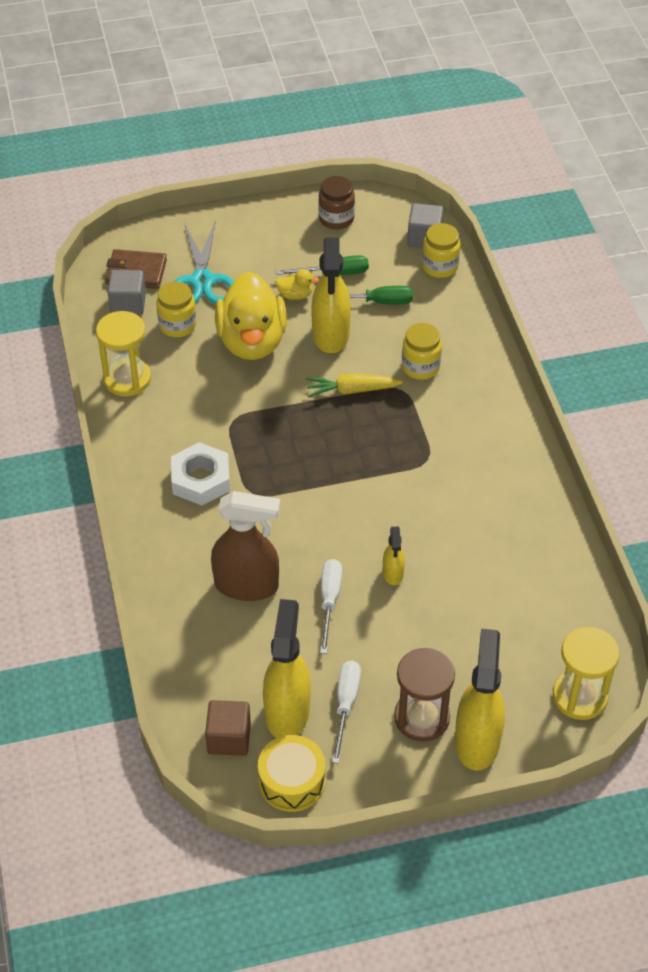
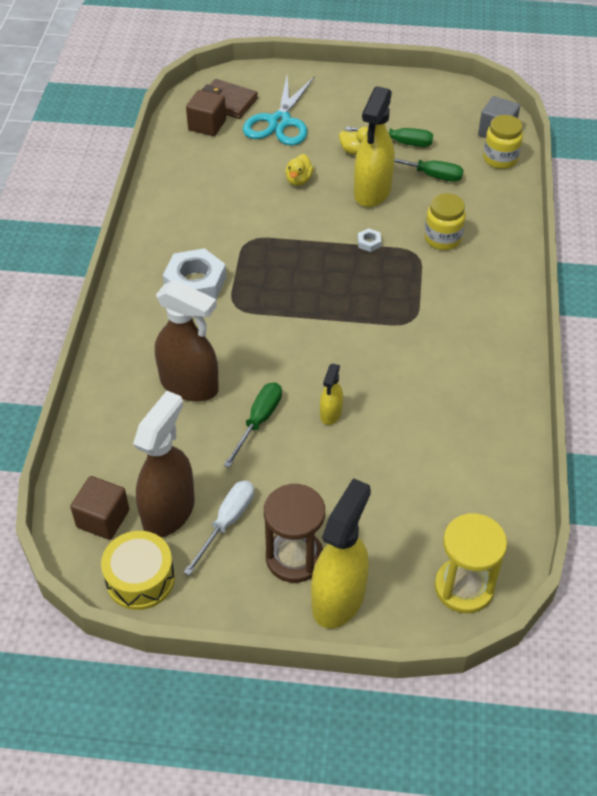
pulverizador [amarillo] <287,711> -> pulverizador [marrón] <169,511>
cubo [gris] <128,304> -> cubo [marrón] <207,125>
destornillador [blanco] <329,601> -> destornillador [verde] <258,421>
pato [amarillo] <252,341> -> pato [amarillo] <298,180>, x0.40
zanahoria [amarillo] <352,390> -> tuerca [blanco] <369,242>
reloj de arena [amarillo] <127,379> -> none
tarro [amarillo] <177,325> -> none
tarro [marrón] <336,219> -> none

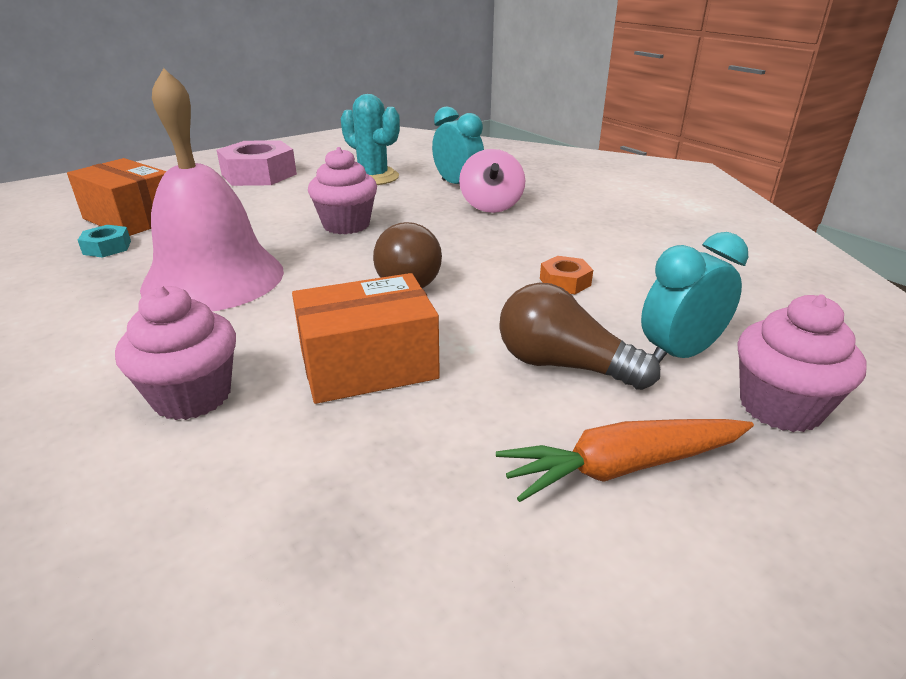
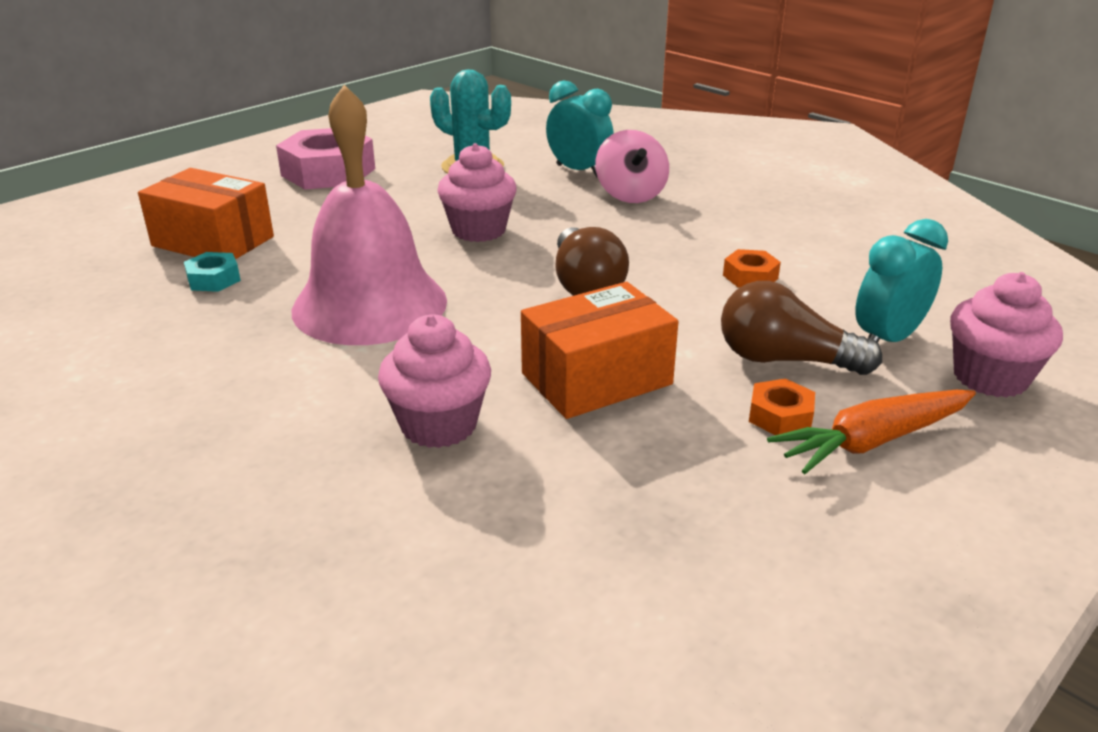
none -> tuerca [naranja] <780,416>

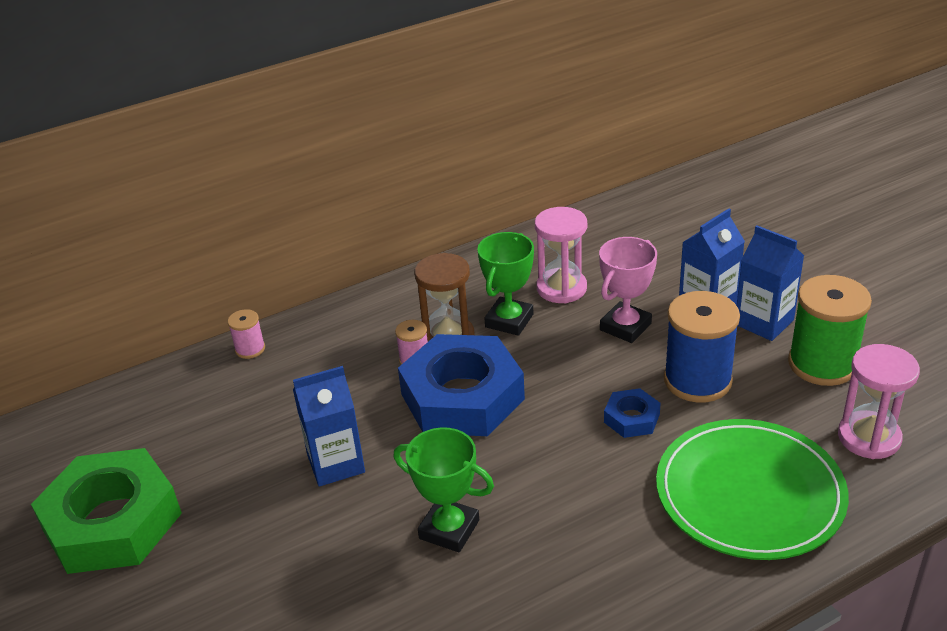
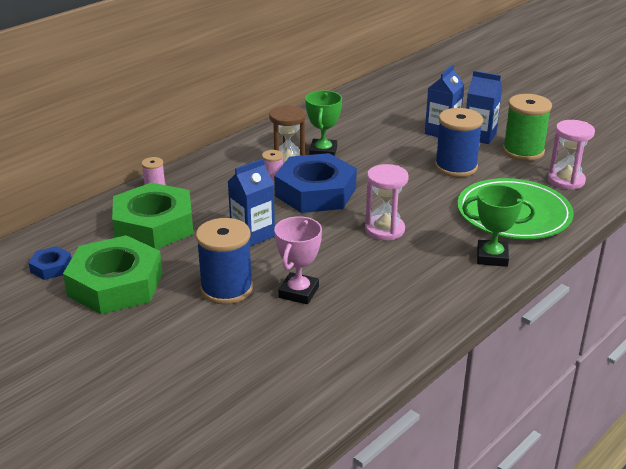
tuerca [azul] <631,418> -> tuerca [azul] <51,267>, moved
none -> tuerca [verde] <154,225>
none -> carrete [azul] <226,289>
trofeo [rosa] <625,327> -> trofeo [rosa] <298,292>, moved
reloj de arena [rosa] <561,288> -> reloj de arena [rosa] <384,230>, moved
trofeo [verde] <449,529> -> trofeo [verde] <492,257>, moved

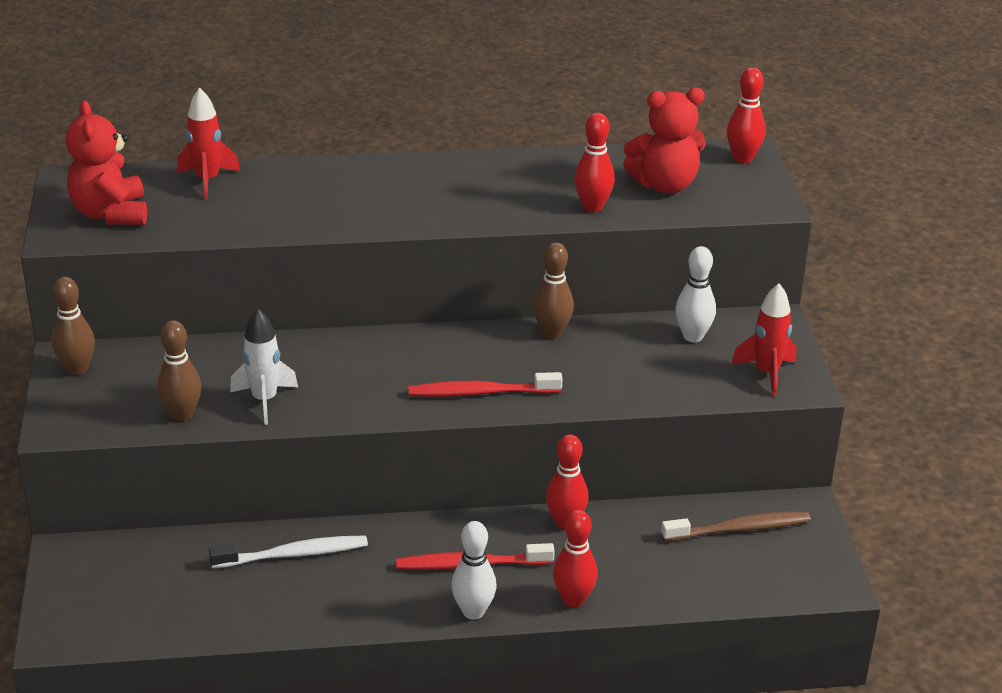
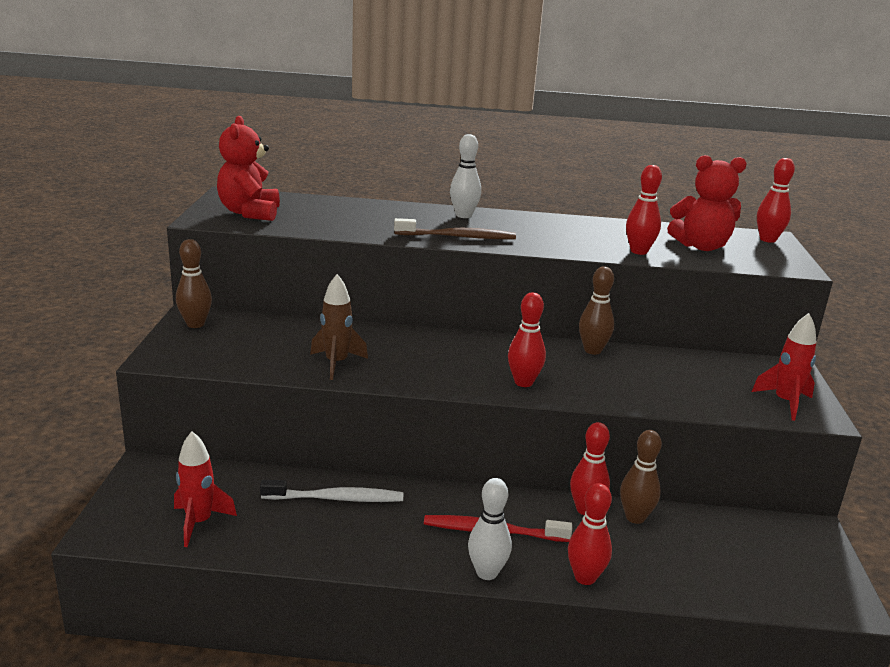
cohete [rojo] <208,180> -> cohete [rojo] <199,523>, moved
cohete [blanco] <264,400> -> cohete [marrón] <336,363>
cepillo de dientes [marrón] <739,529> -> cepillo de dientes [marrón] <458,237>, moved
bolo [blanco] <693,336> -> bolo [blanco] <463,215>, moved
cepillo de dientes [rojo] <481,392> -> bolo [rojo] <523,382>
bolo [marrón] <182,414> -> bolo [marrón] <635,517>, moved

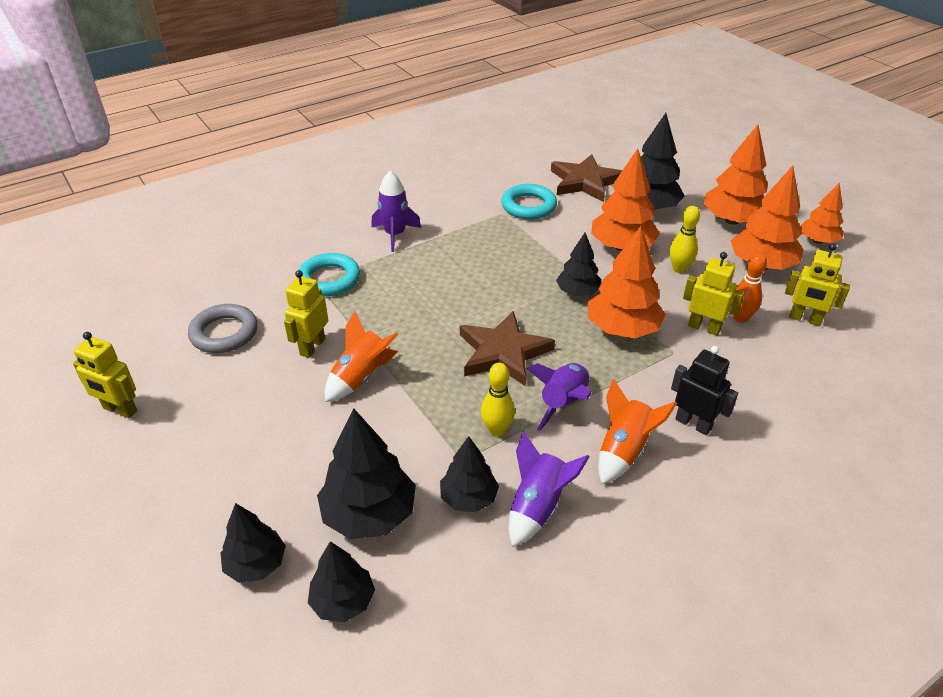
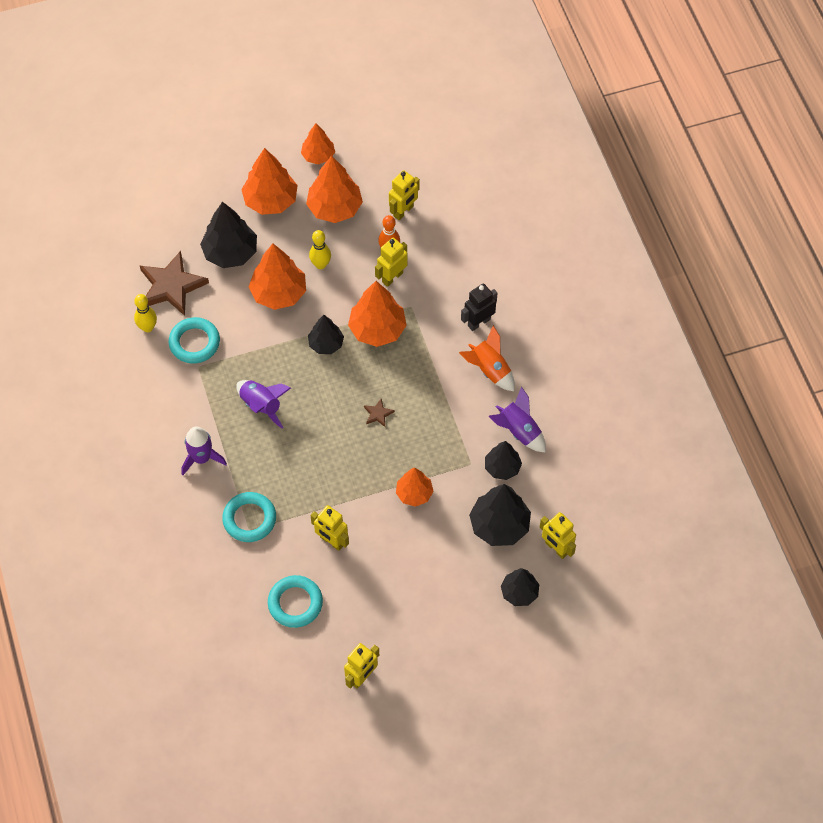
bolo [amarillo] <497,430> -> bolo [amarillo] <147,327>, moved
cohete [morado] <563,403> -> cohete [morado] <261,406>, moved
anillo [gris] <224,333> -> anillo [turquesa] <295,603>
estrella [marrón] <503,352> -> estrella [marrón] <378,414>, x0.43
none -> árbol [naranja] <414,493>
árbol [negro] <343,601> -> robot [amarillo] <556,548>
cohete [naranja] <361,377> -> none

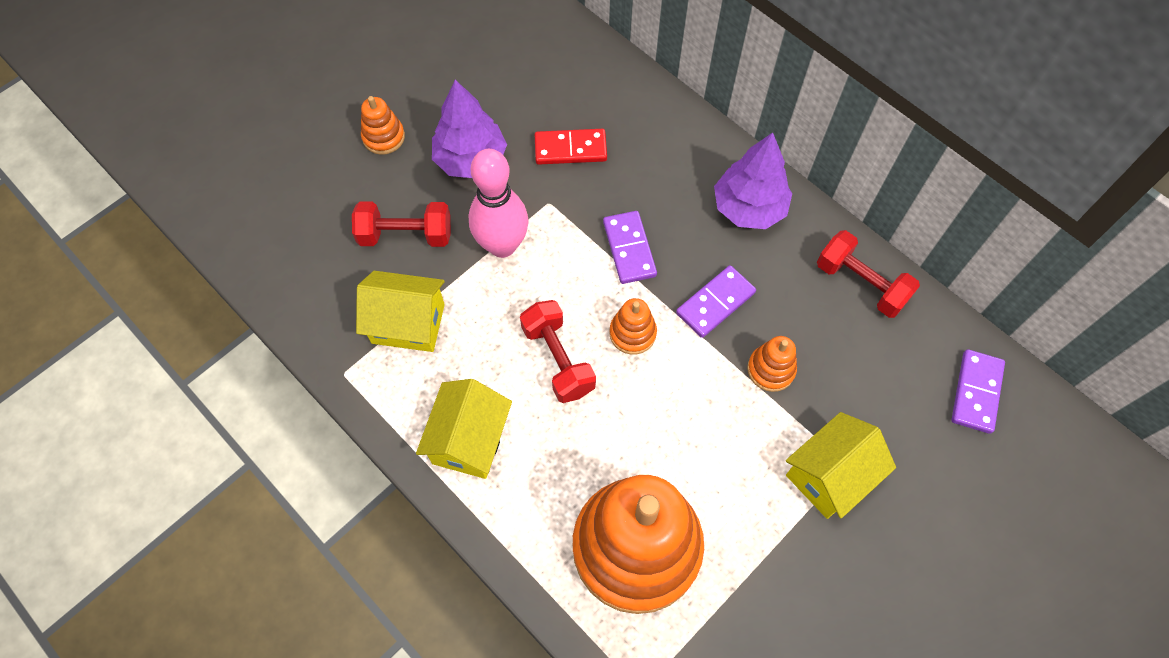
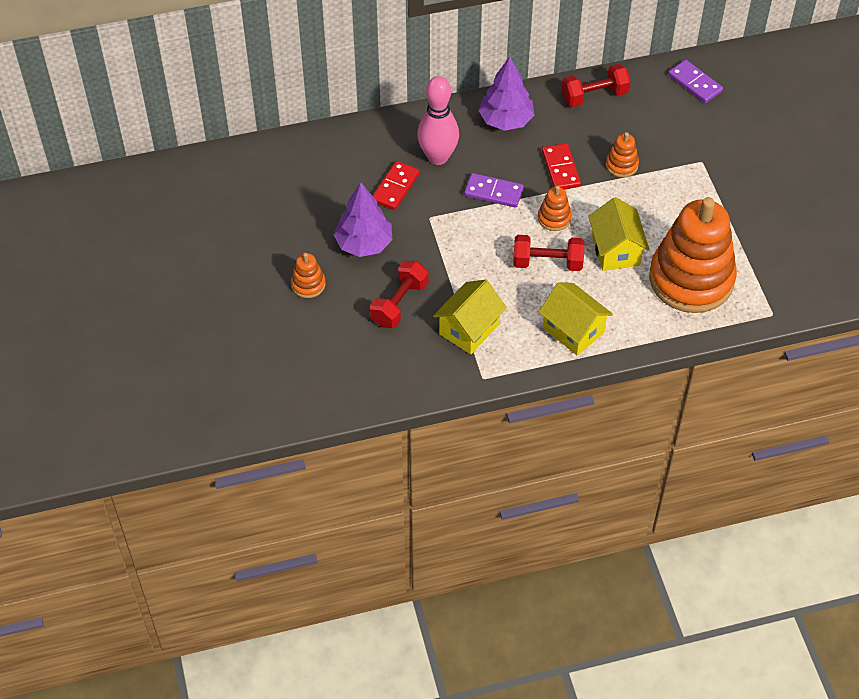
bolo [rosa] <502,245> -> bolo [rosa] <438,157>, moved
ficha de dominó [morado] <715,303> -> ficha de dominó [rojo] <561,169>
casa [amarillo] <829,475> -> casa [amarillo] <615,250>, moved

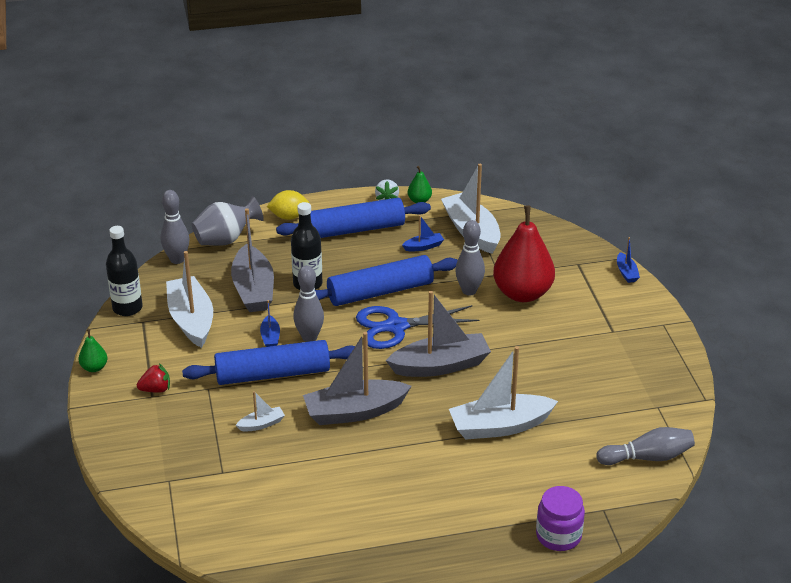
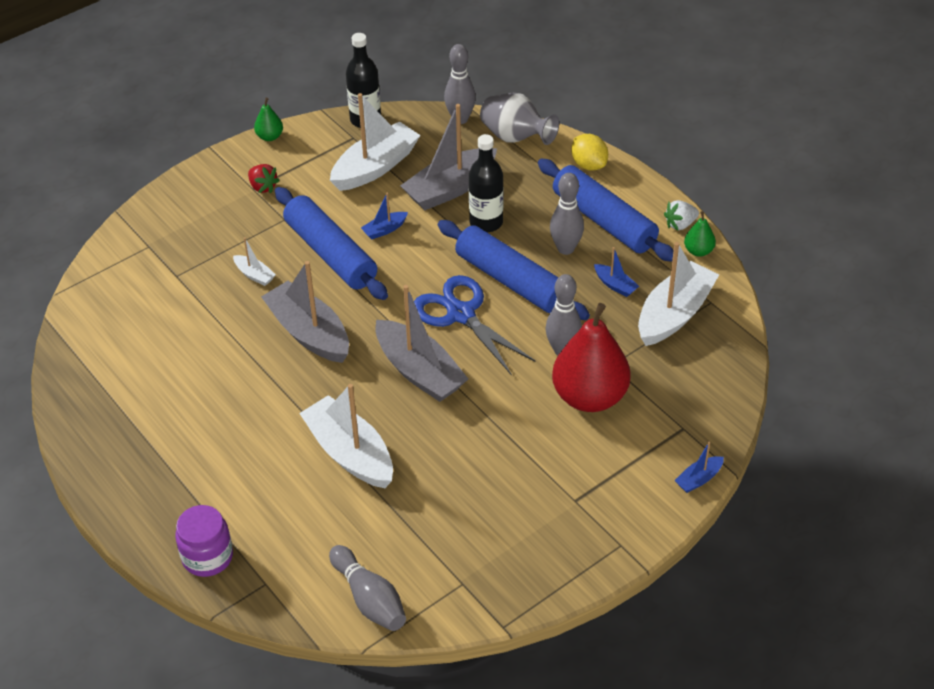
bolo [gris] <309,337> -> bolo [gris] <565,248>, moved

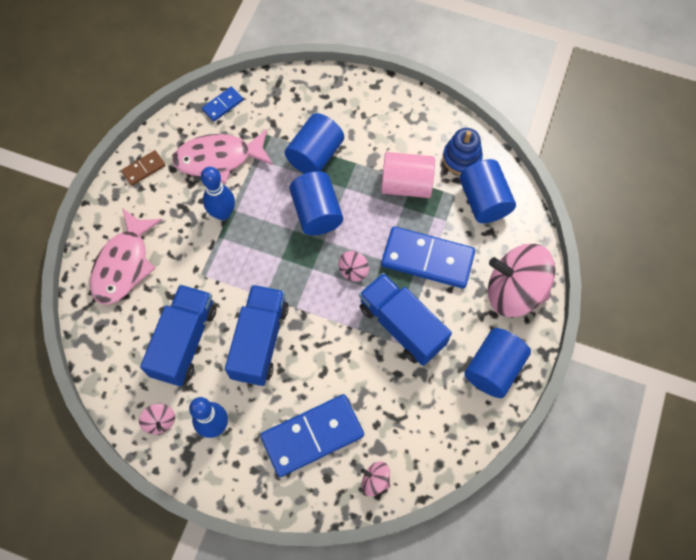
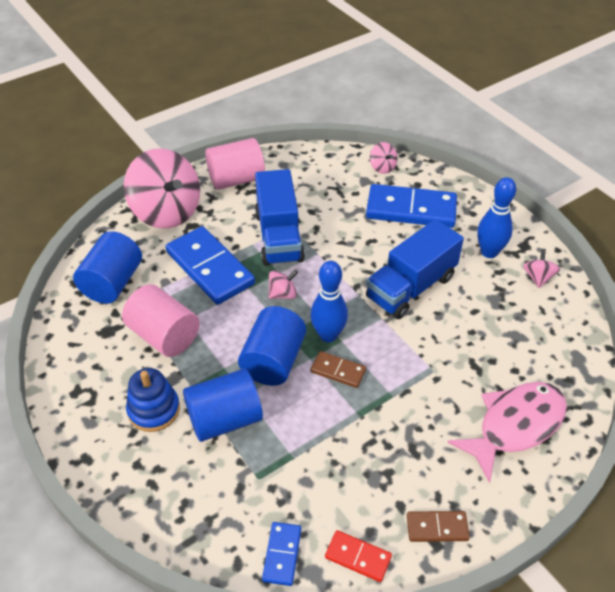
juguete apilable [azul] <461,158> -> juguete apilable [azul] <154,410>, moved
cilindro [azul] <493,368> -> cilindro [rosa] <236,179>
ficha de dominó [azul] <223,105> -> ficha de dominó [azul] <282,554>, 75 degrees counterclockwise
bolo [azul] <223,213> -> bolo [azul] <328,335>, moved
none -> ficha de dominó [marrón] <338,371>
none -> ficha de dominó [rojo] <358,557>
camión [azul] <184,341> -> none
pez [rosa] <219,159> -> none

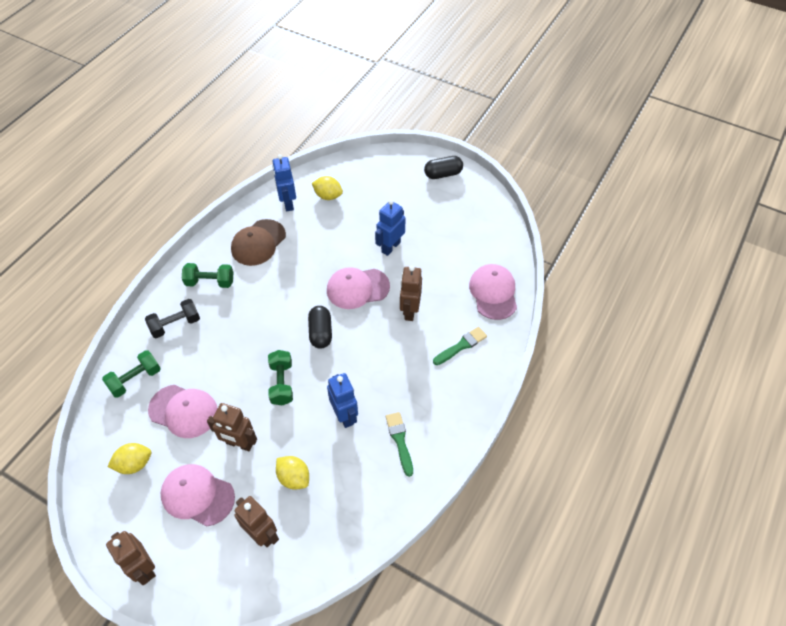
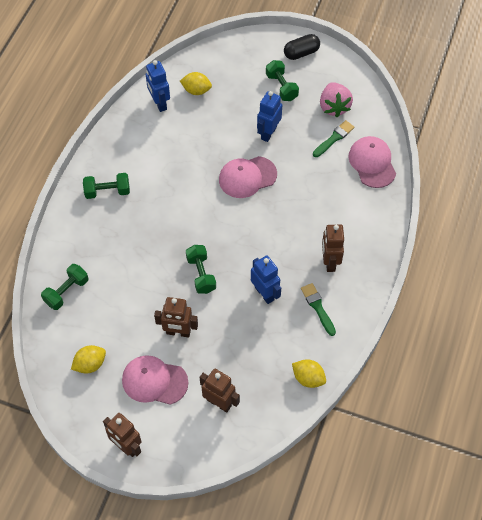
none -> mancuerna [verde] <281,87>
limón [amarillo] <294,478> -> limón [amarillo] <308,378>, moved
pincel [verde] <461,346> -> pincel [verde] <334,138>, moved
none -> fresa [rosa] <334,107>
robot [marrón] <409,311> -> robot [marrón] <329,262>, moved
mancuerna [negro] <175,324> -> none
gorra [rosa] <183,411> -> none
gorra [marrón] <258,243> -> none
cápsula [negro] <320,332> -> none

